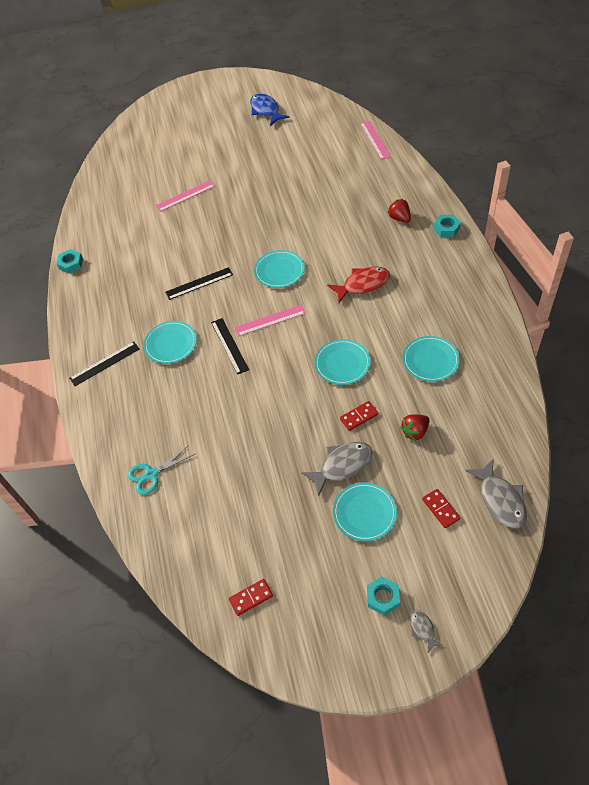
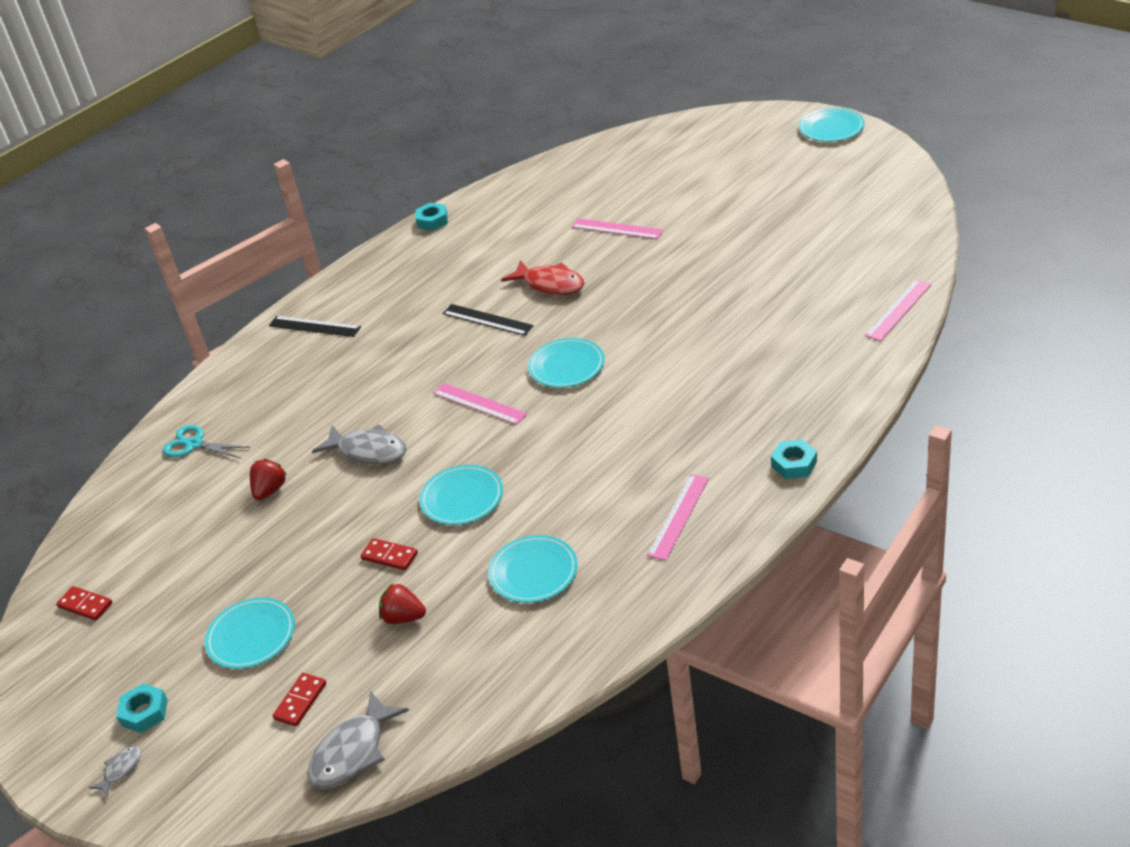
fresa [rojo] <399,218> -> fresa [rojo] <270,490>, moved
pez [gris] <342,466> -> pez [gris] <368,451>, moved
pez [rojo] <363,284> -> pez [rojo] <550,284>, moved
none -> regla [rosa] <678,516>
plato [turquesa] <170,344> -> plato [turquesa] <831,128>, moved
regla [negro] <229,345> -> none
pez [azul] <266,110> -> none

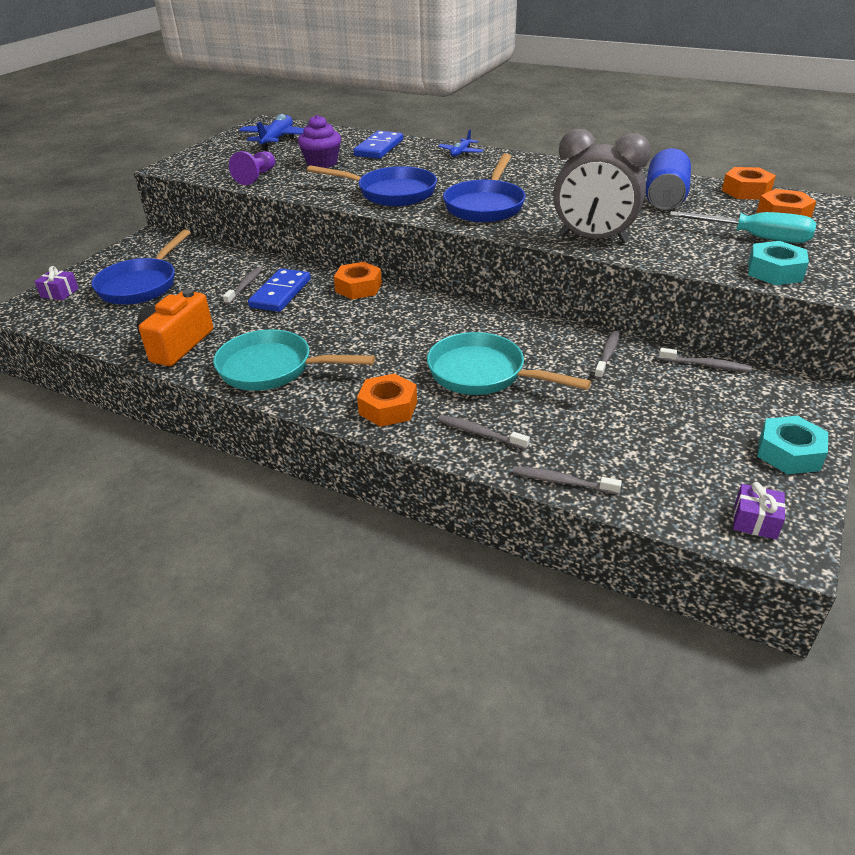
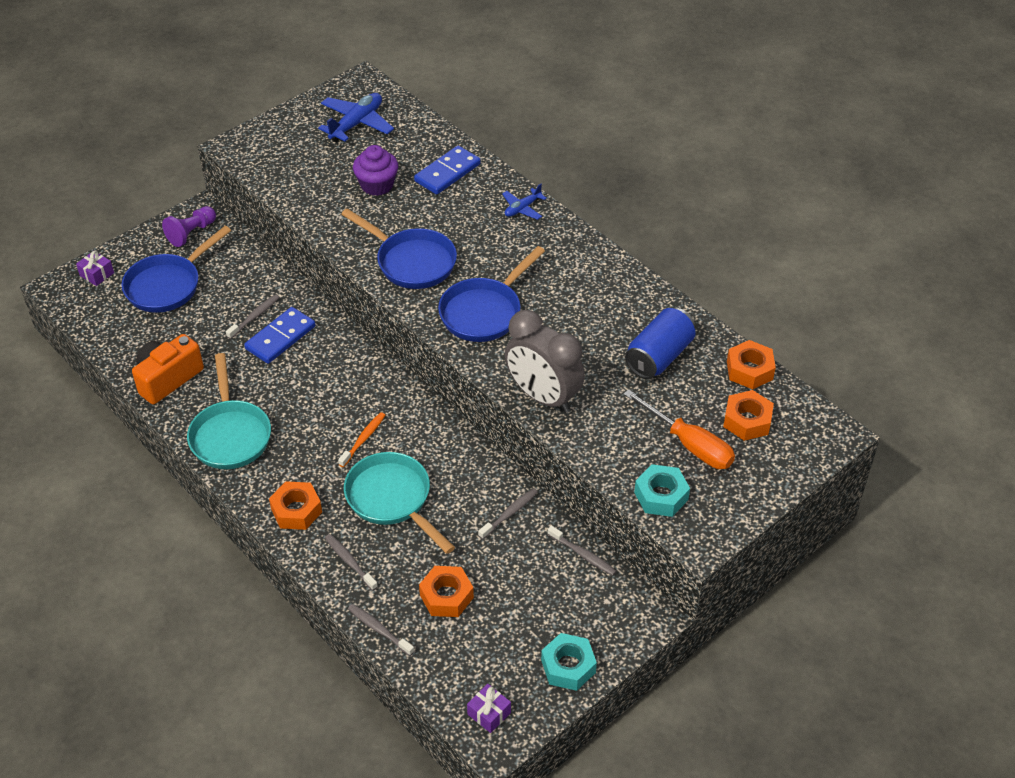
peón [morado] <256,177> -> peón [morado] <191,233>, moved
sartén [turquesa] <273,369> -> sartén [turquesa] <230,435>, 135 degrees counterclockwise
none -> cepillo de dientes [naranja] <363,439>
tuerca [naranja] <358,287> -> tuerca [naranja] <446,596>, moved
destornillador [turquesa] <755,237> -> destornillador [naranja] <689,444>

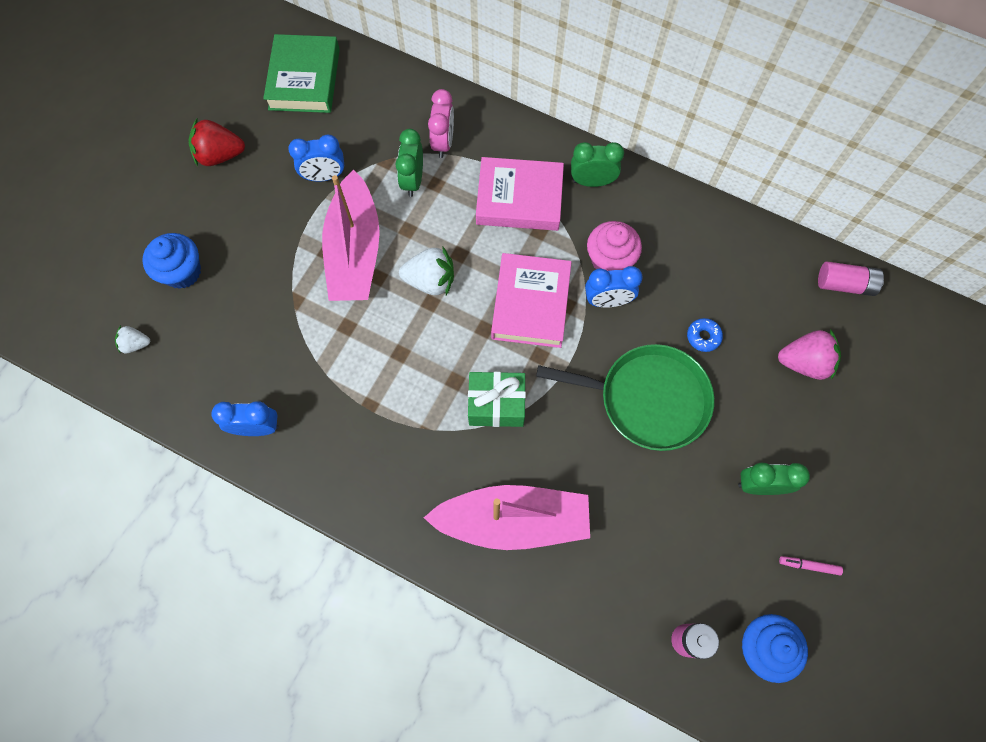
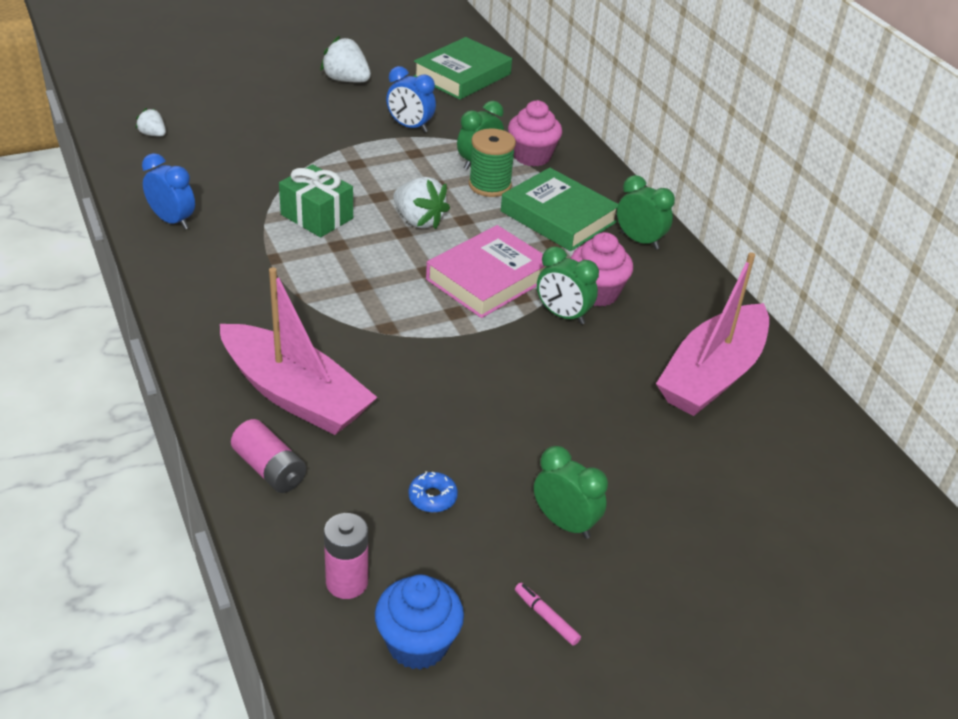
pila [rosa] <845,284> -> pila [rosa] <270,469>, moved
regalo [verde] <496,405> -> regalo [verde] <317,216>, moved
fresa [rojo] <220,155> -> fresa [blanco] <346,80>
rosquilla [azul] <703,337> -> rosquilla [azul] <432,497>, moved
none -> carrete [verde] <490,185>
libro [rosa] <519,198> -> libro [verde] <558,217>
despertador [rosa] <443,142> -> magdalena [rosa] <532,156>
despertador [azul] <607,301> -> despertador [verde] <562,315>
barco [rosa] <354,251> -> barco [rosa] <712,375>, moved
magdalena [azul] <182,272> -> none
sartén [verde] <647,399> -> none
fresa [rosa] <804,362> -> none

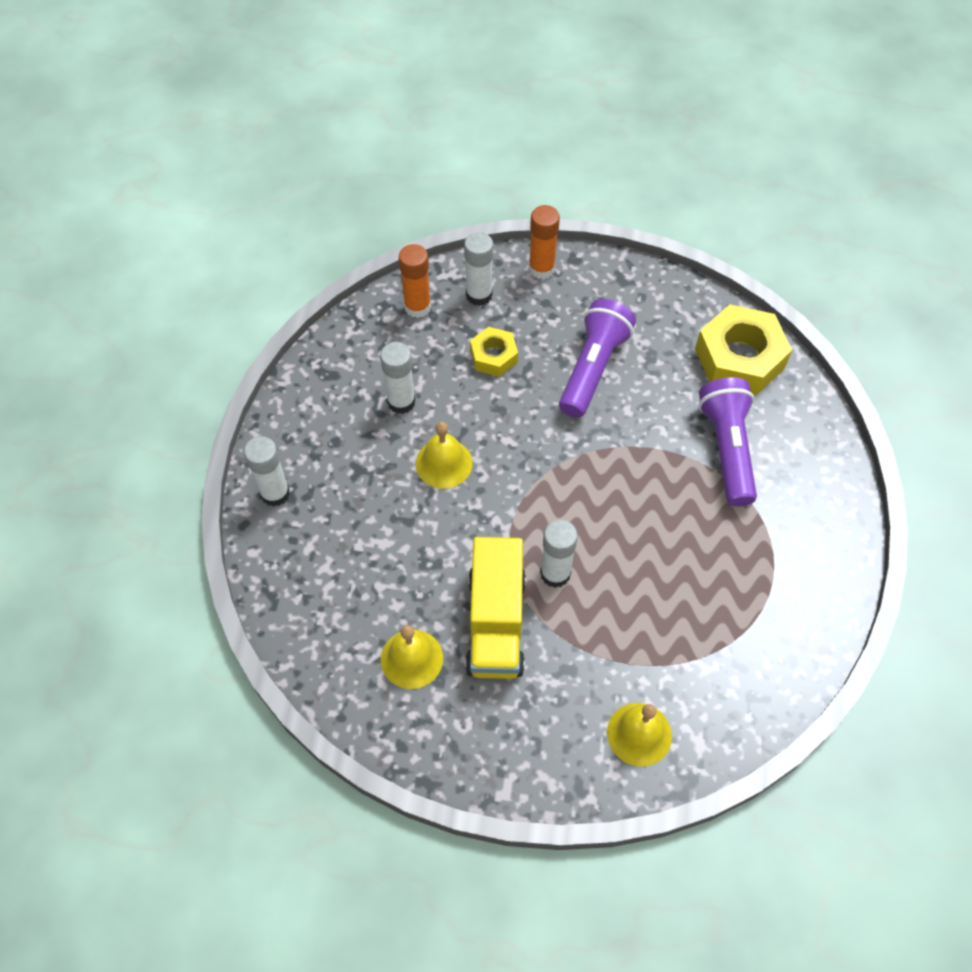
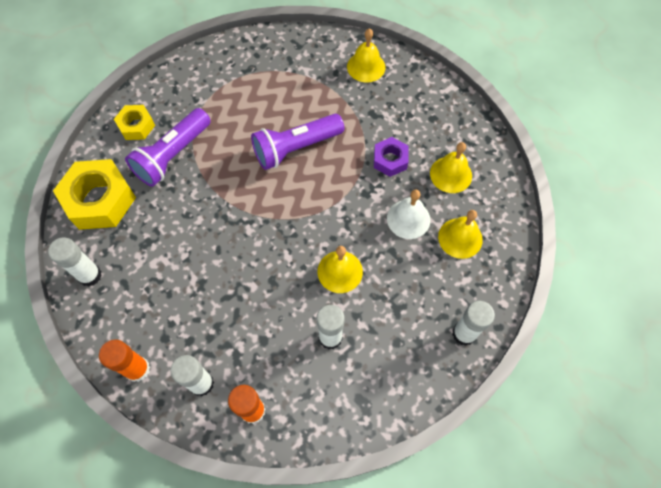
barra de pegamento [blanco] <555,573> -> barra de pegamento [blanco] <90,275>, moved
tuerca [amarillo] <494,356> -> tuerca [amarillo] <136,126>, moved
lámpara de mano [morado] <593,368> -> lámpara de mano [morado] <296,148>, moved
camión [amarillo] <495,622> -> tuerca [morado] <390,160>
none -> campana [blanco] <408,219>
none -> campana [amarillo] <460,238>

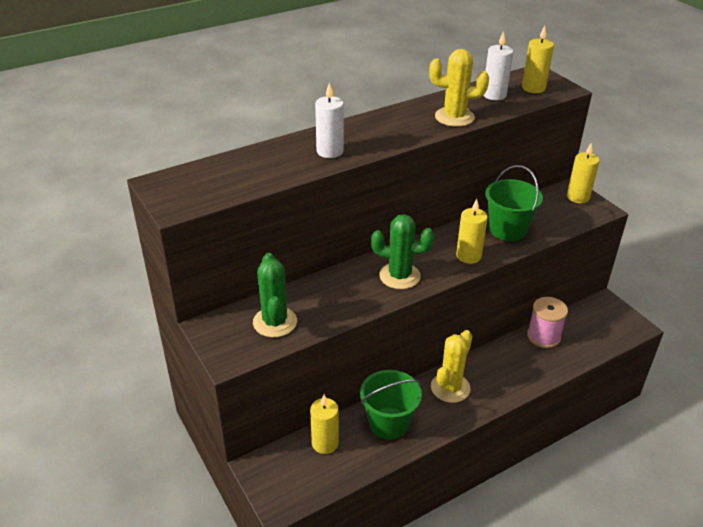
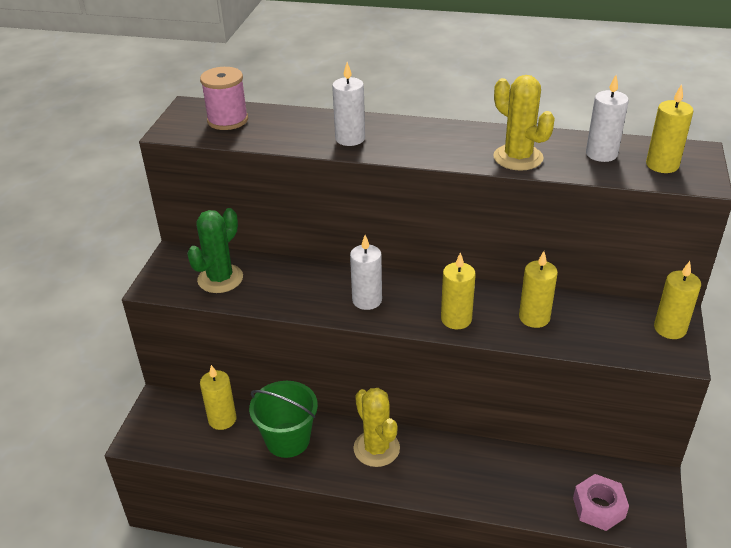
carrete [rosa] <543,336> -> carrete [rosa] <227,120>, moved
cactus [verde] <399,276> -> vela [blanco] <367,300>
cactus [amarillo] <450,388> -> cactus [amarillo] <376,448>, 75 degrees clockwise
balde [verde] <507,230> -> vela [amarillo] <534,317>
none -> tuerca [rosa] <599,507>

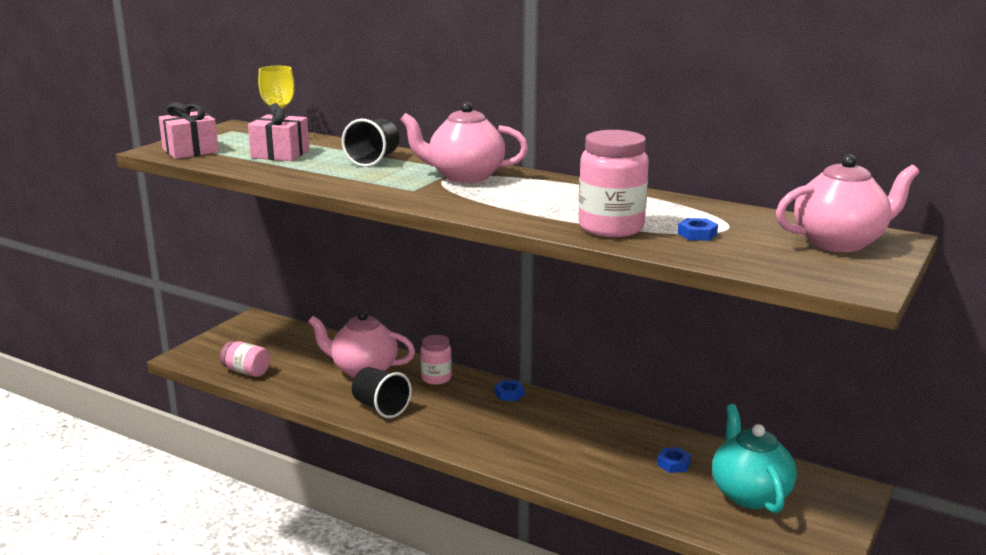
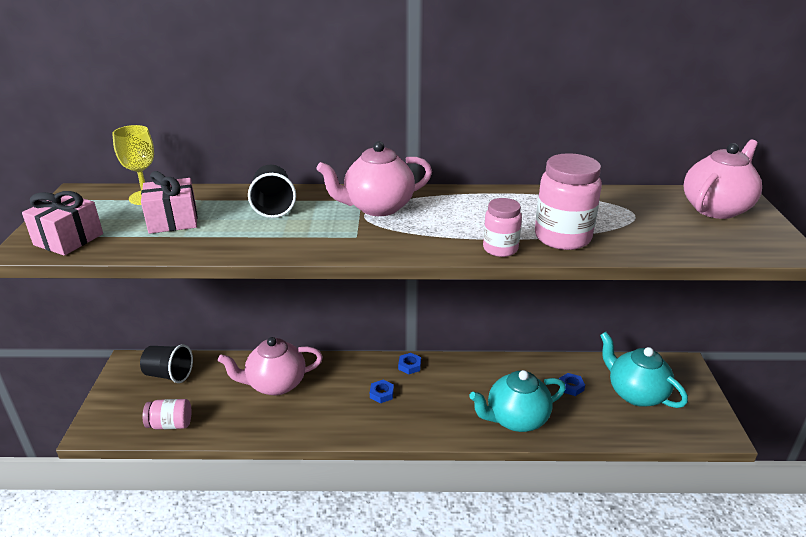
vaso [negro] <380,408> -> vaso [negro] <169,375>, moved
tuerca [azul] <697,234> -> tuerca [azul] <381,394>, moved
none -> tetera [turquesa] <515,419>
tarro [rosa] <436,378> -> tarro [rosa] <500,249>, moved

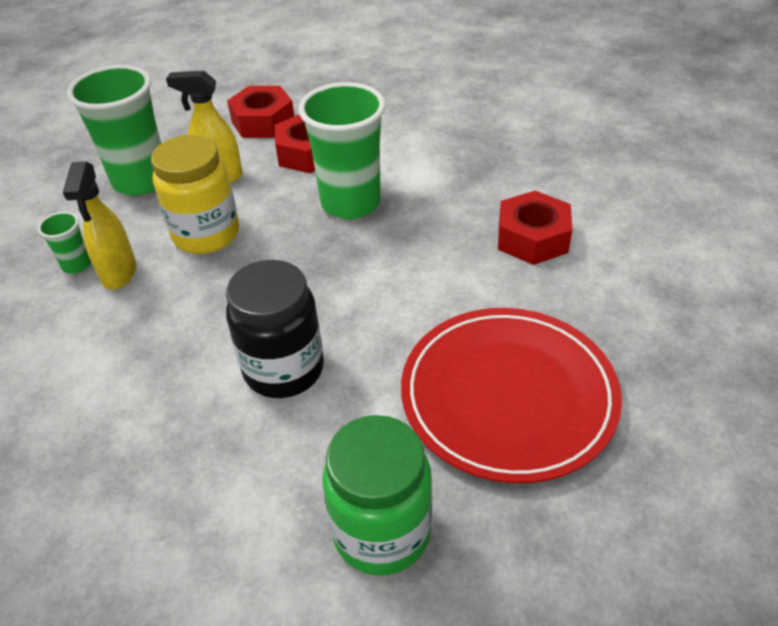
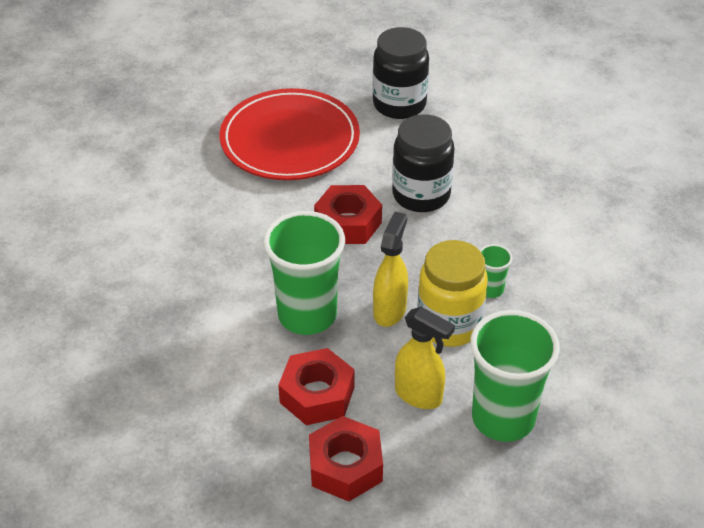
tuerca [rojo] <532,238> -> tuerca [rojo] <348,223>, moved
tarro [verde] <382,532> -> tarro [negro] <399,104>
pulverizador [amarillo] <119,273> -> pulverizador [amarillo] <390,310>, moved
vaso [verde] <76,265> -> vaso [verde] <490,289>, moved

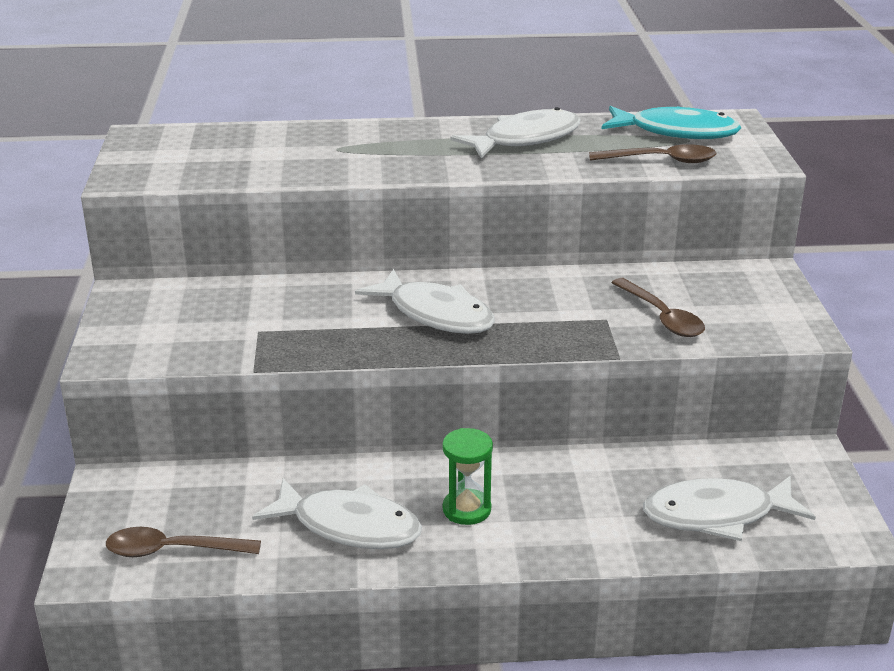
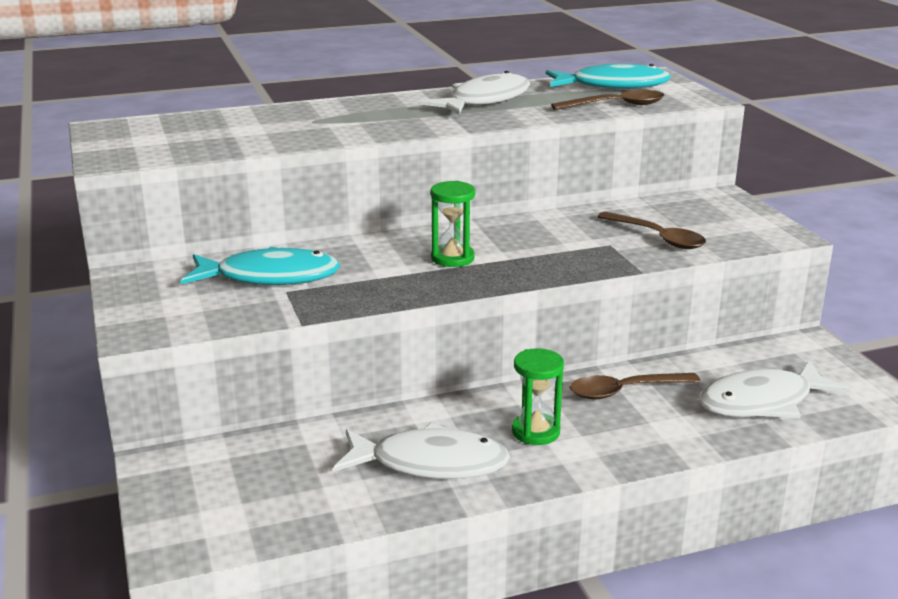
none -> pez [turquesa] <270,277>
pez [blanco] <436,314> -> reloj de arena [verde] <452,258>
cuchara [marrón] <173,550> -> cuchara [marrón] <625,391>, moved

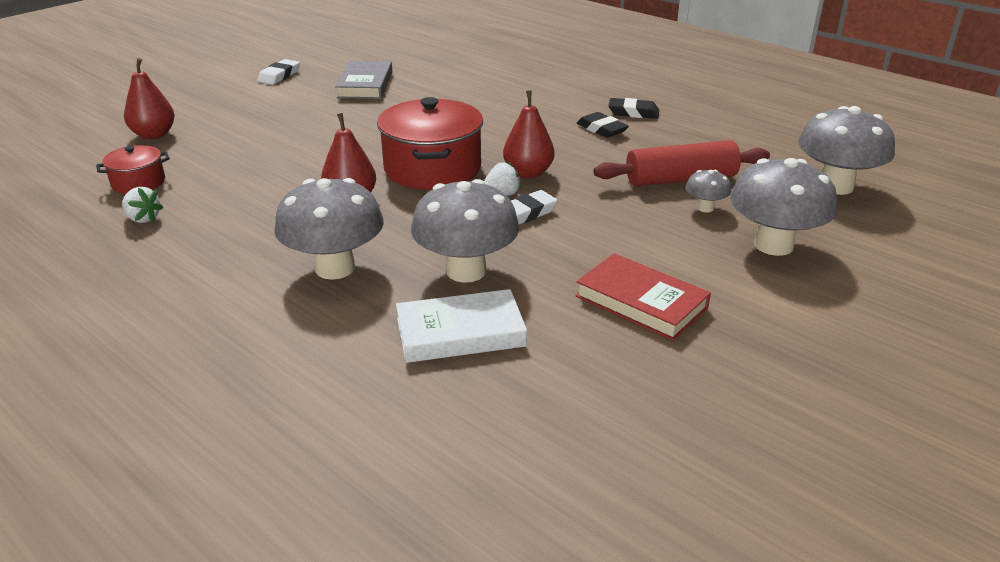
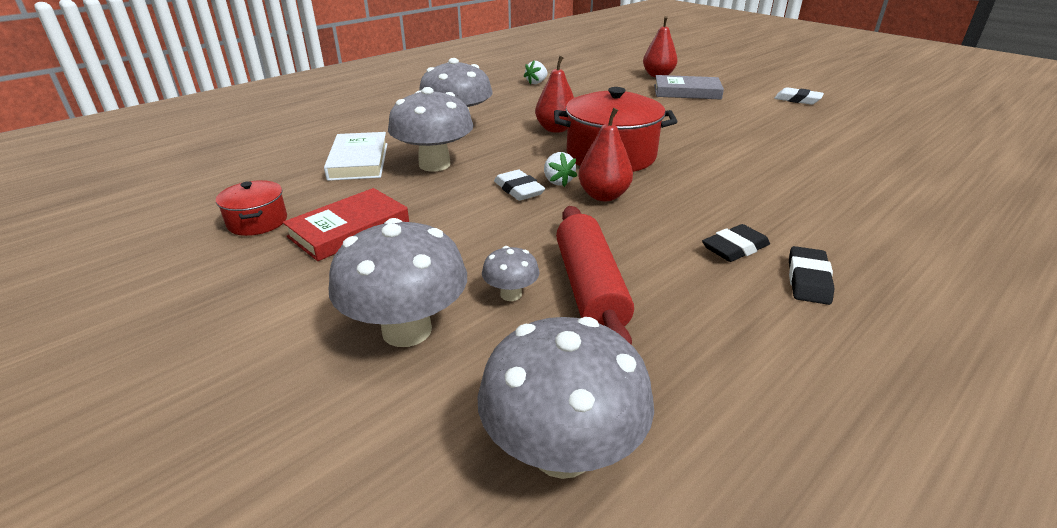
olla [rojo] <138,182> -> olla [rojo] <257,222>, moved
libro [gris] <365,85> -> libro [gris] <687,92>, moved

